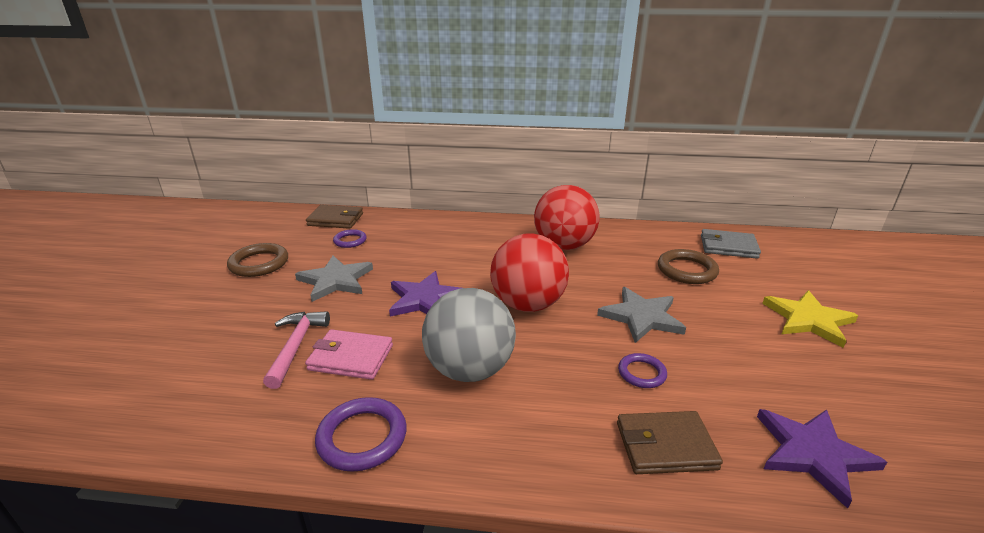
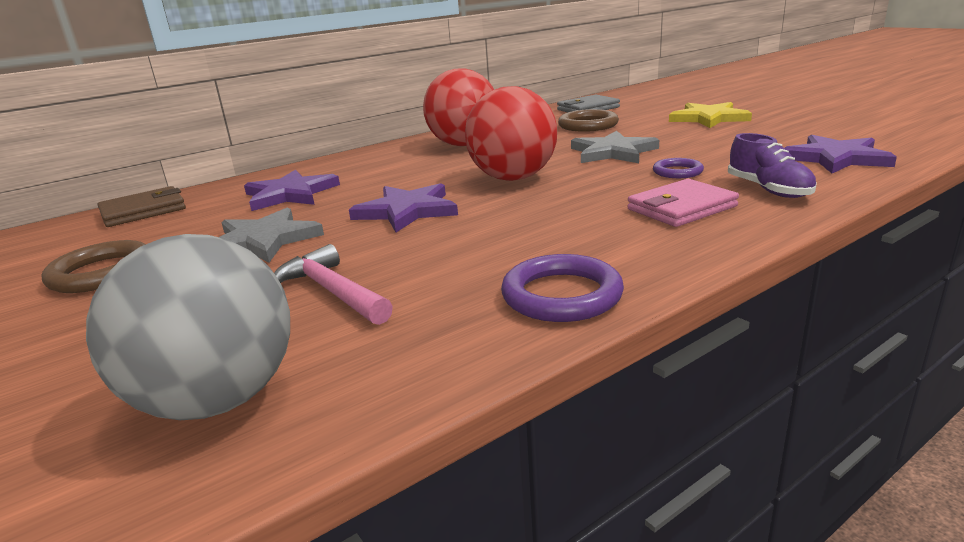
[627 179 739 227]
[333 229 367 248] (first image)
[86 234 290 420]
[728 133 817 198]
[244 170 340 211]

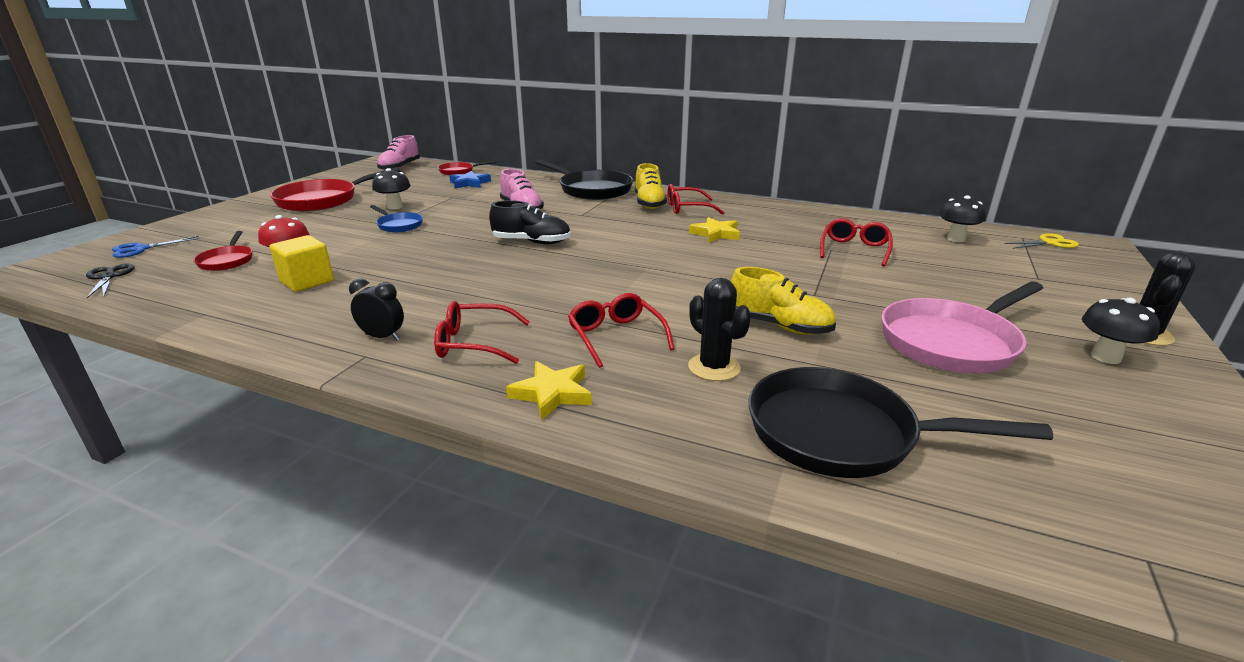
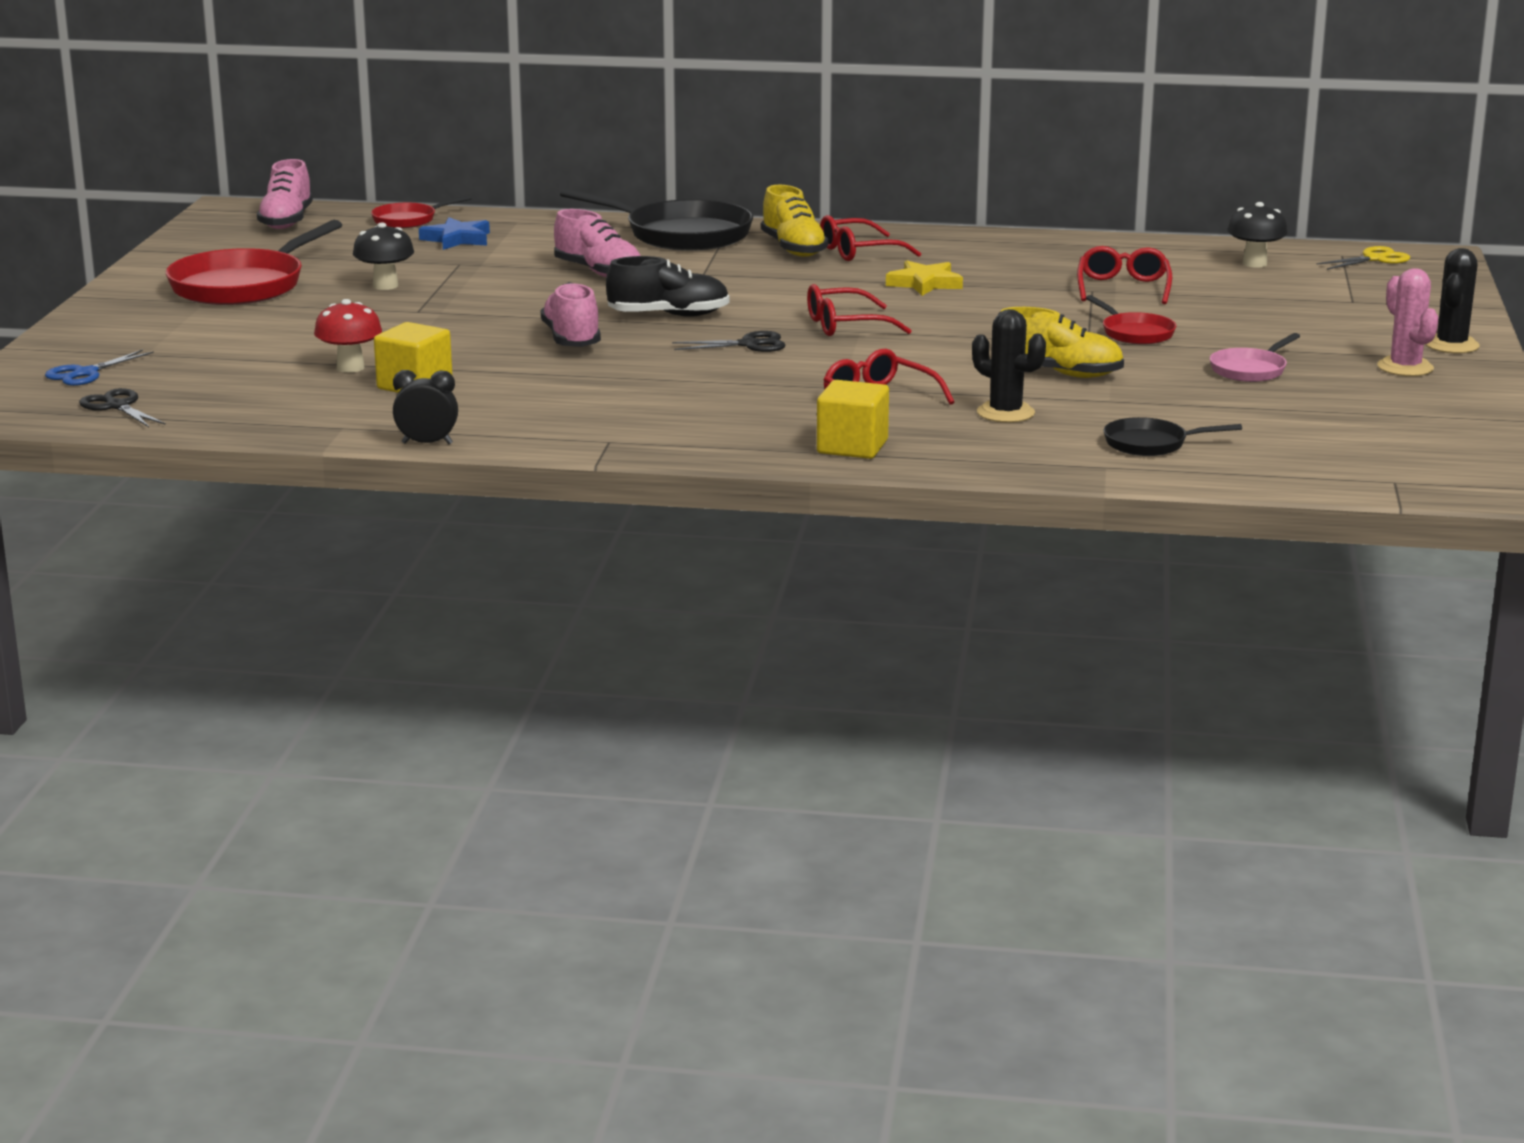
[1086 295 1176 345]
[393 370 458 444]
[370 205 423 233] (first image)
[807 284 912 336]
[817 380 889 459]
[1104 417 1242 456]
[1210 333 1300 382]
[1377 268 1439 376]
[541 282 601 347]
[672 331 786 352]

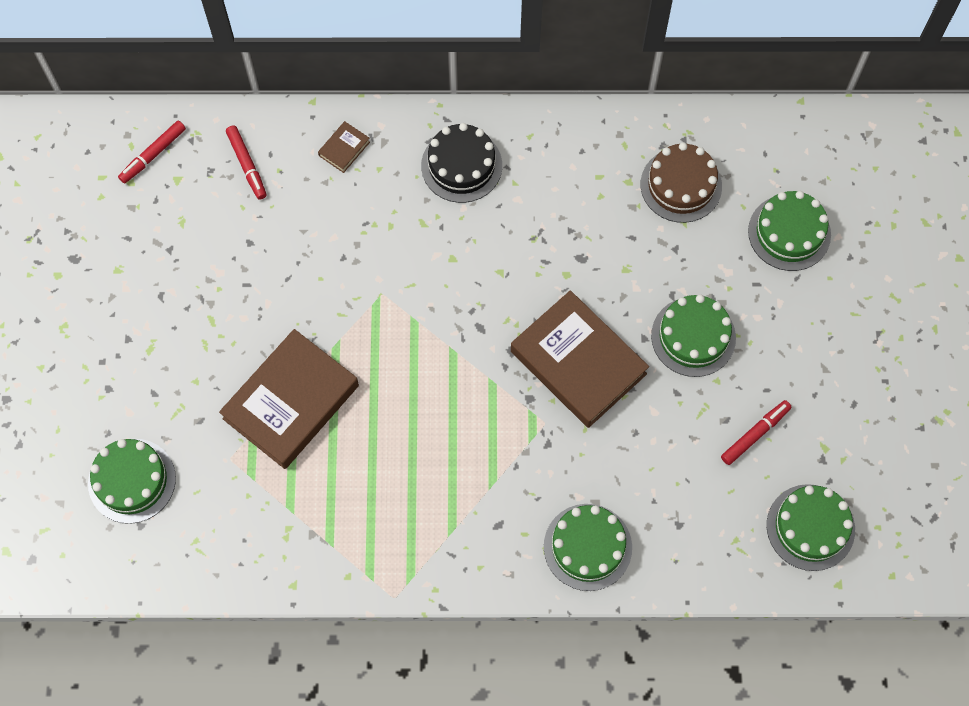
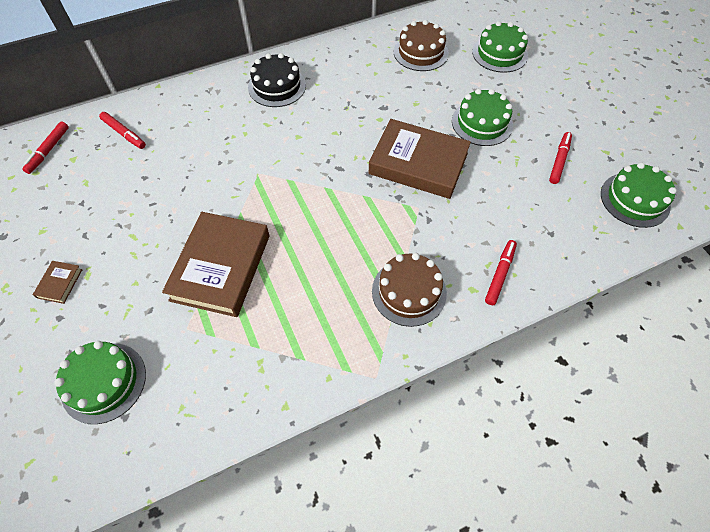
[33 261 83 304]
[485 240 517 305]
[372 253 447 327]

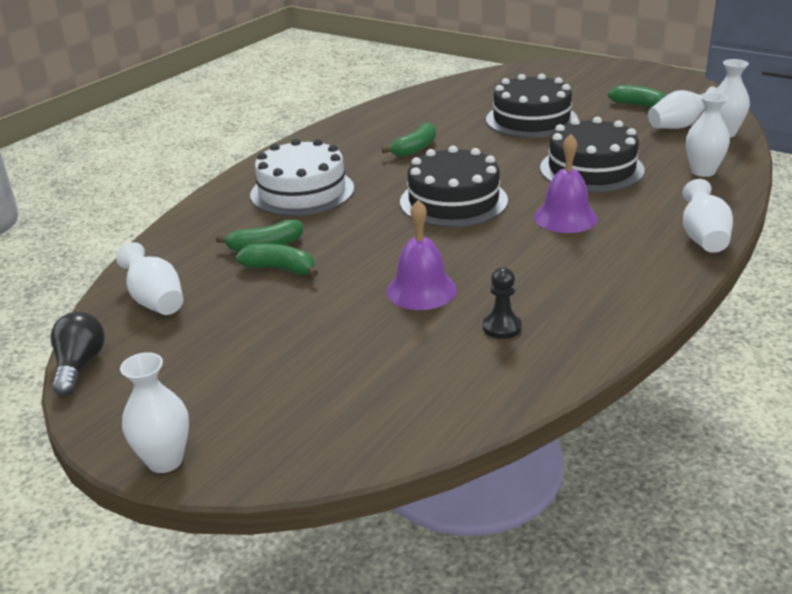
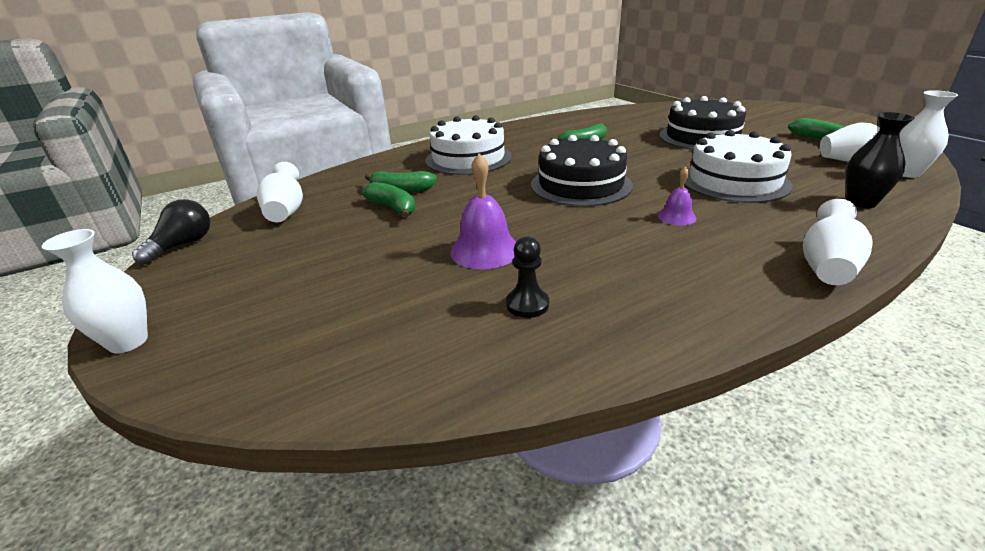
[658 166 696 225]
[685 130 792 203]
[846 112 915 208]

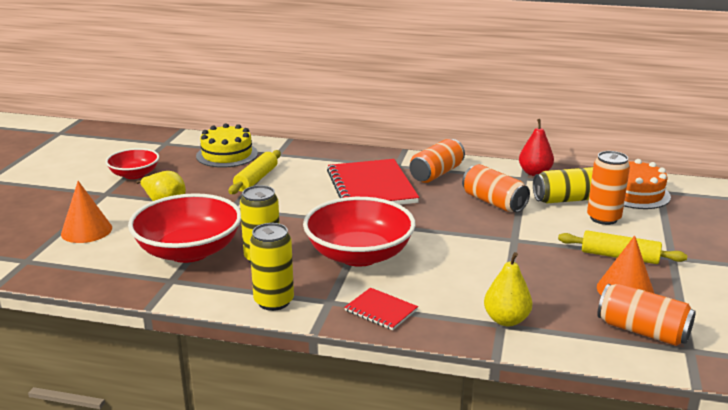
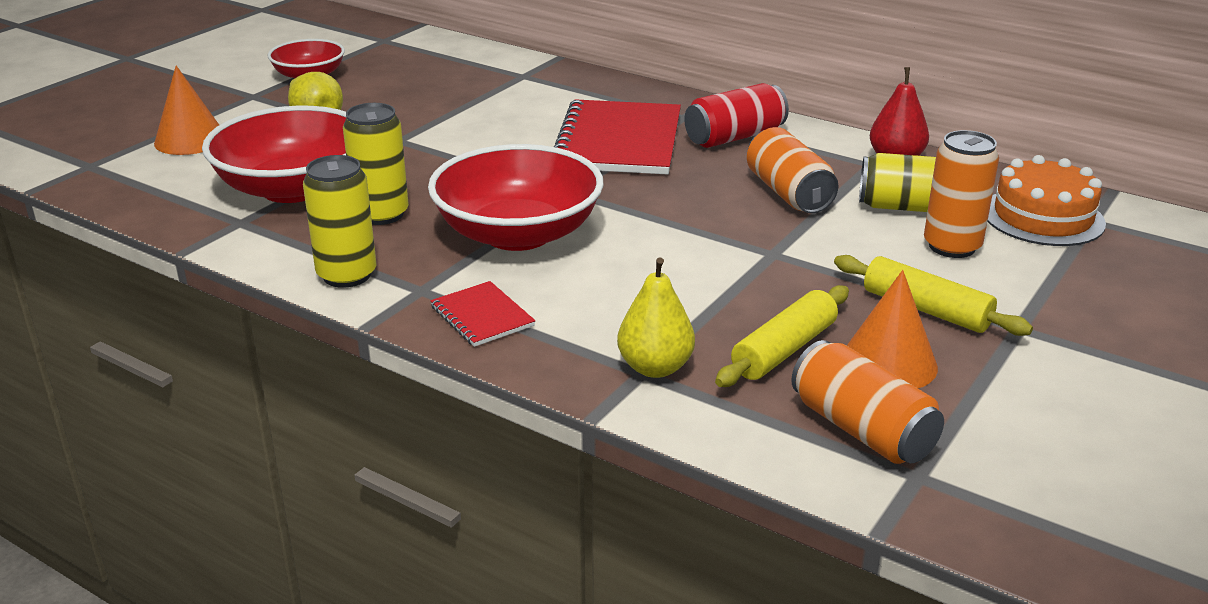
[196 123 258 168] (first image)
[715 285 849 387]
[684 83 789 148]

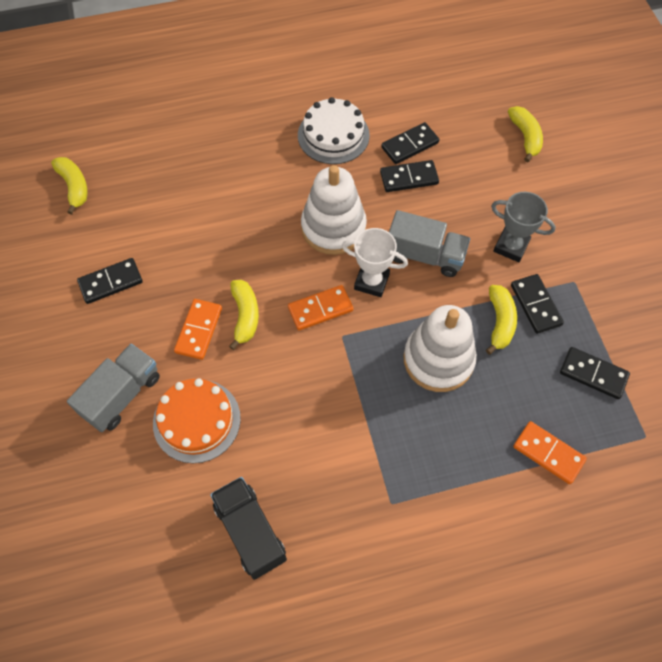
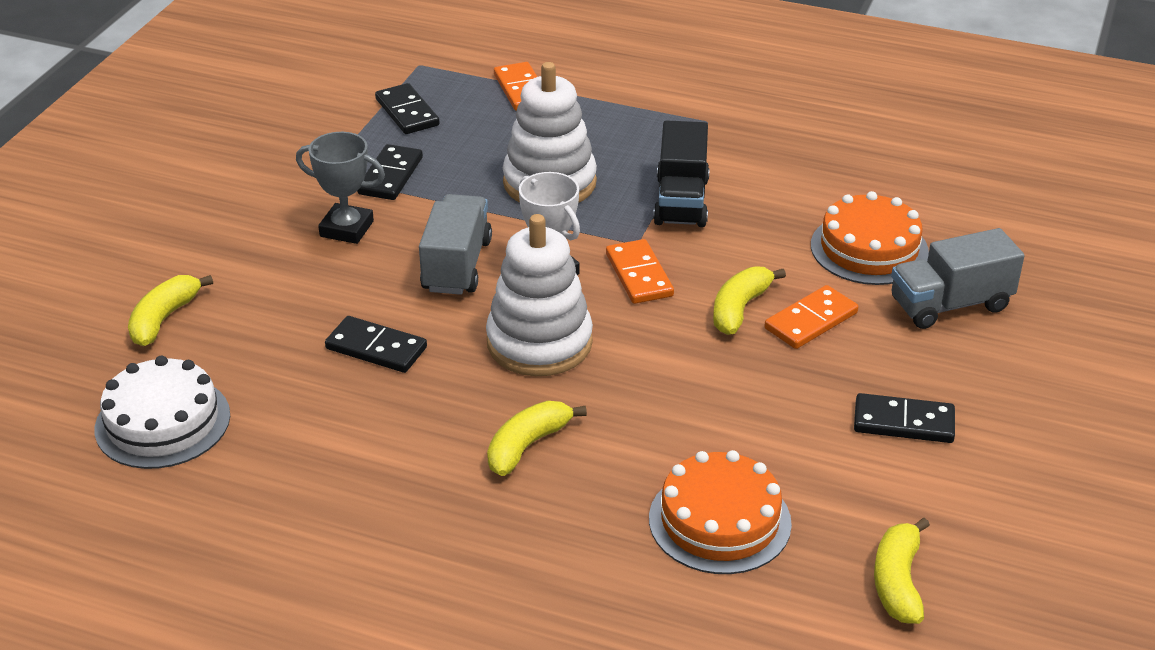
[653 120 710 227]
[606 239 674 304]
[94 356 230 469]
[381 122 439 164] (first image)
[419 194 492 295]
[487 401 587 476]
[296 132 385 244]
[649 450 792 574]

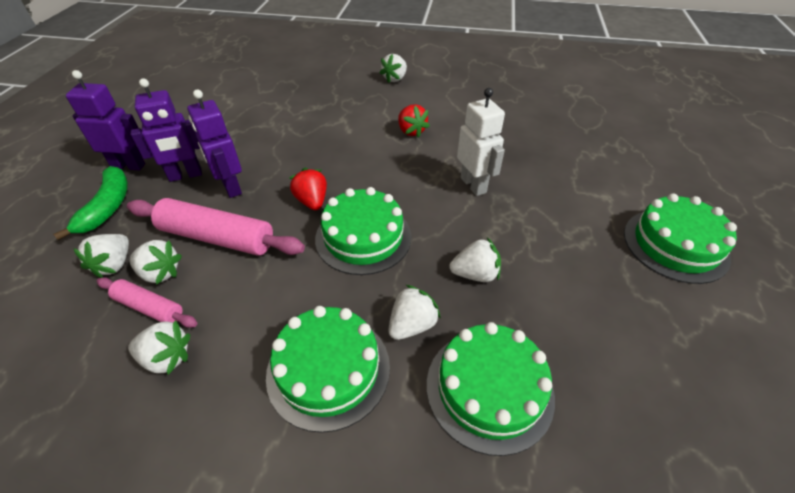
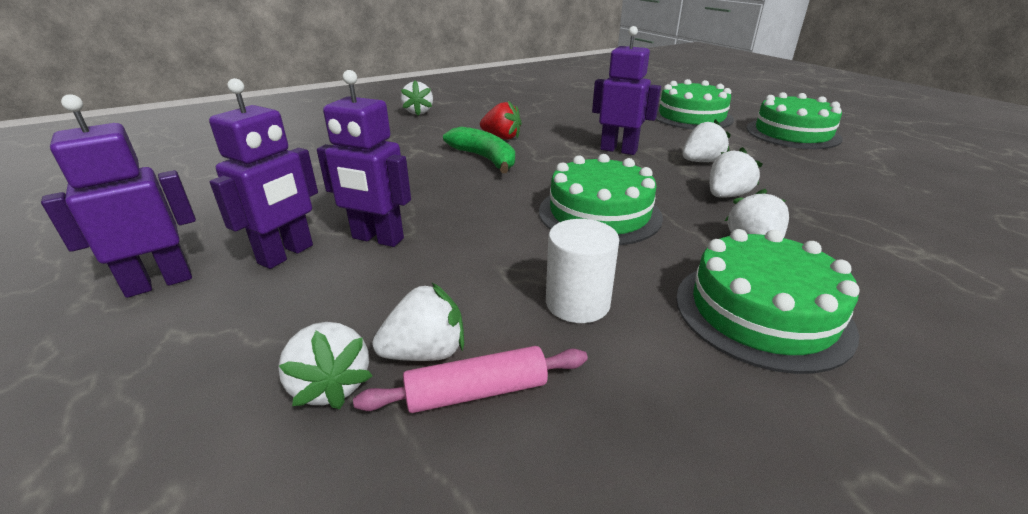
[443 127 515 173]
[127 198 305 256] (first image)
[682 119 731 162]
[289 168 327 210] (first image)
[655 79 734 129]
[592 26 661 155]
[546 219 619 323]

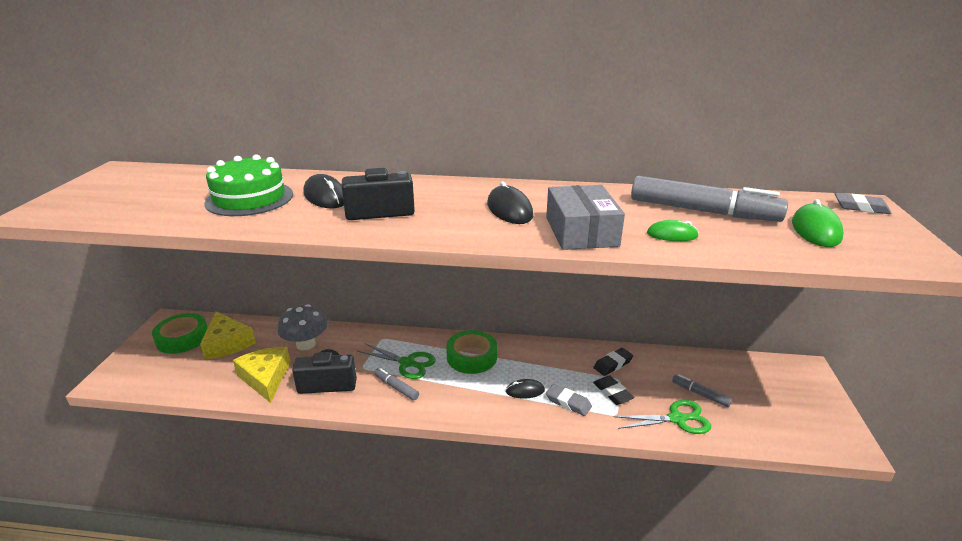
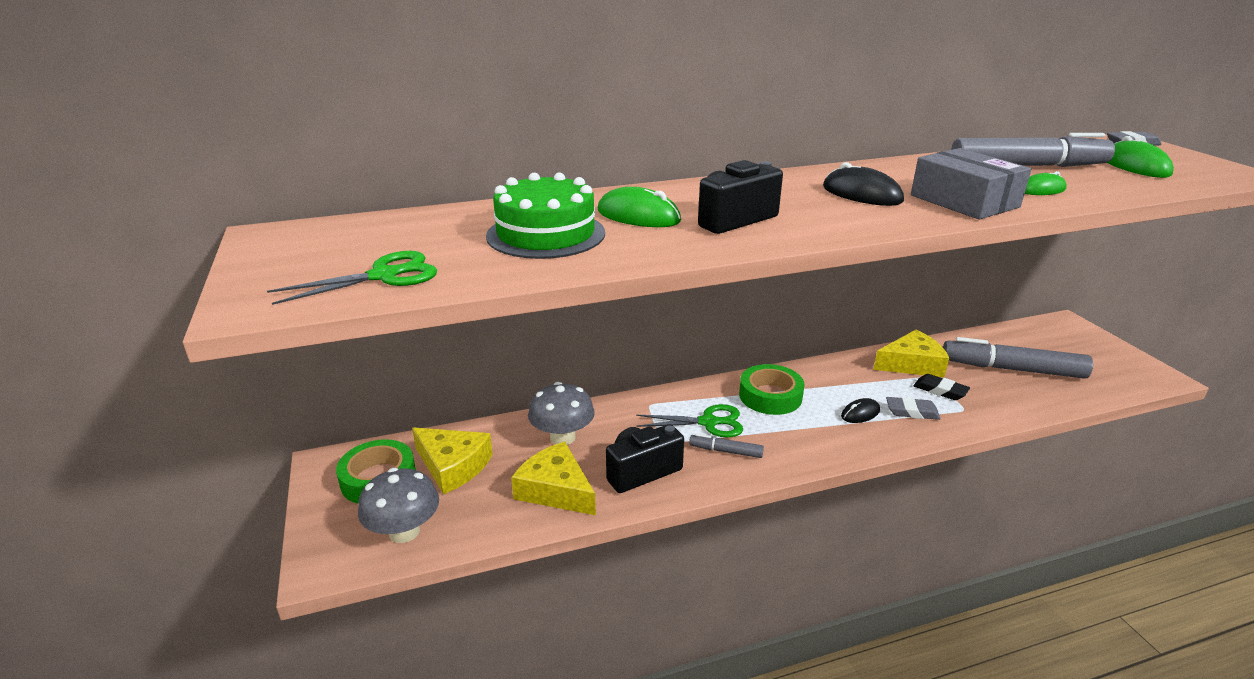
[598 187 681 227]
[873 330 949 377]
[267 251 437 305]
[943 337 1093 379]
[358 468 439 543]

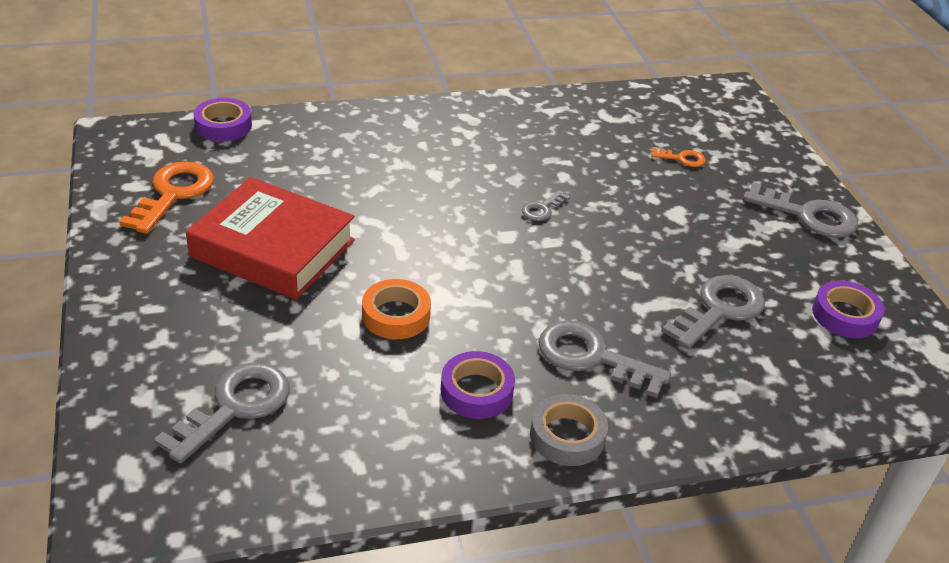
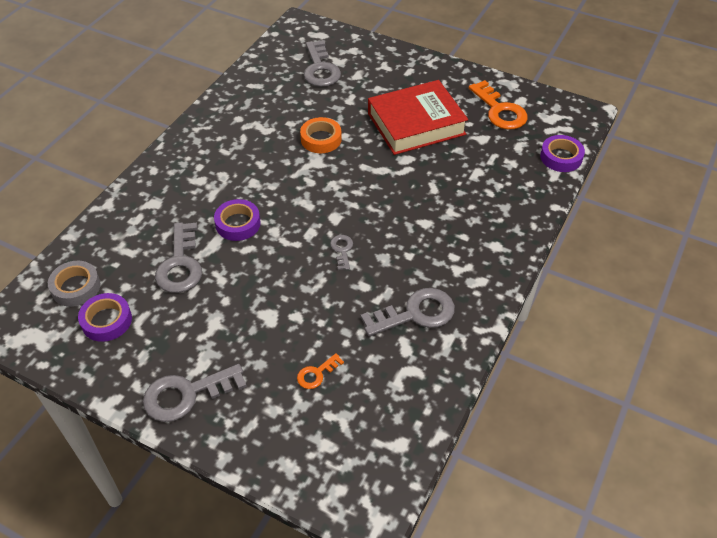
[214 199 261 241]
[48 261 101 307]
[361 288 455 336]

